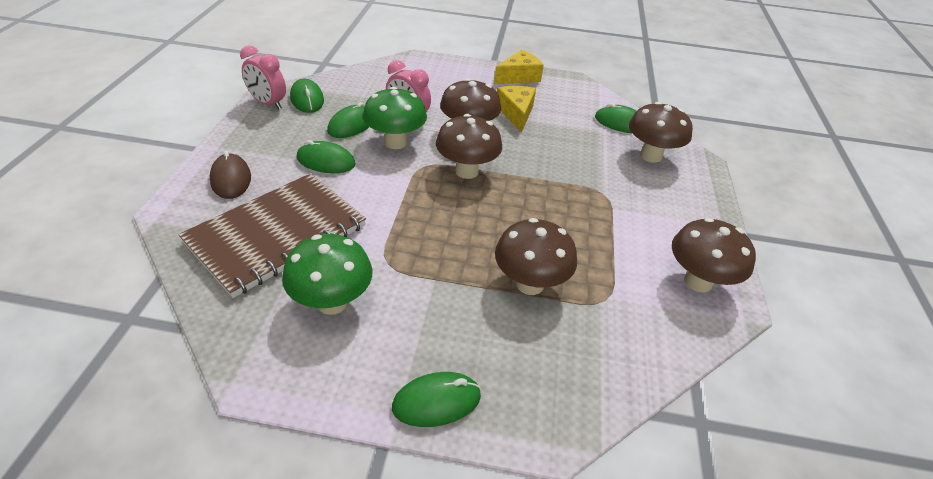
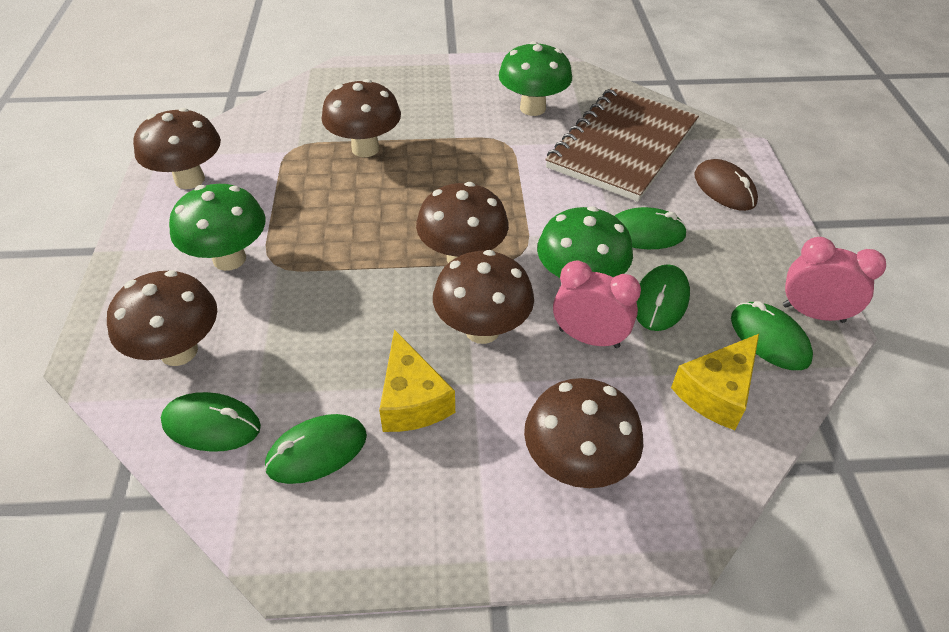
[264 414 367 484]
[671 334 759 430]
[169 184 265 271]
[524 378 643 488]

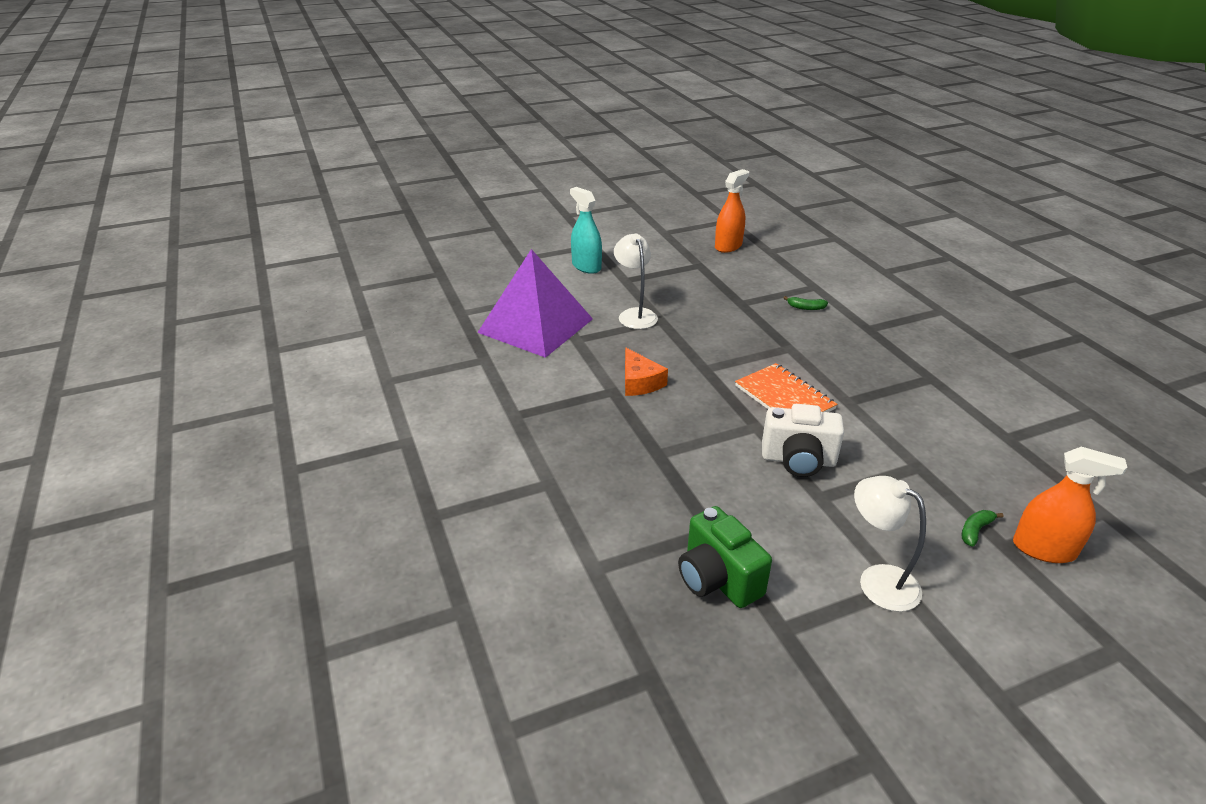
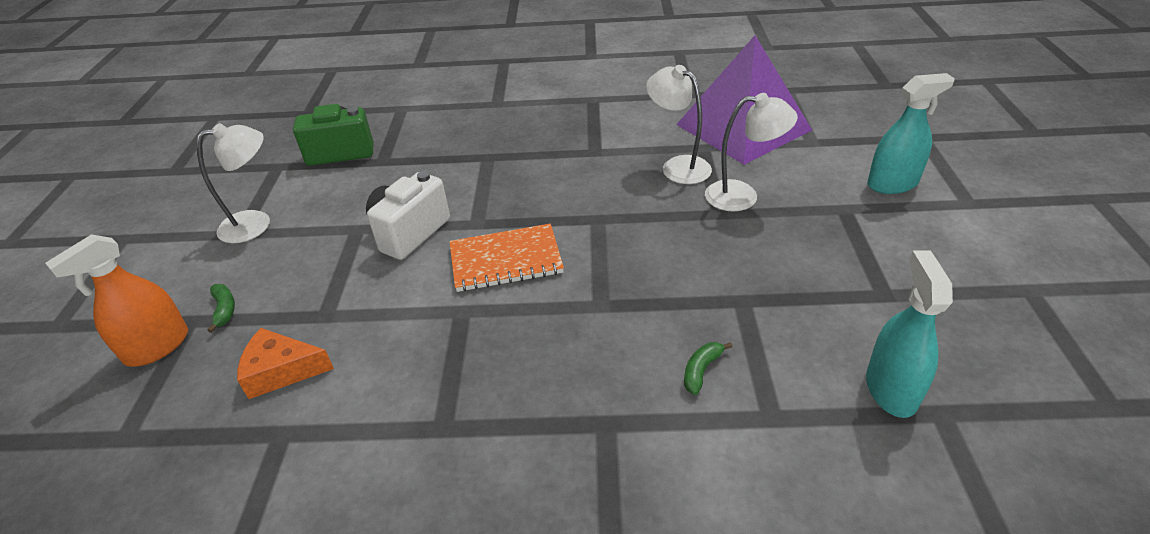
[237 328 334 399]
[715 169 749 253] (first image)
[646 65 712 184]
[866 250 953 418]

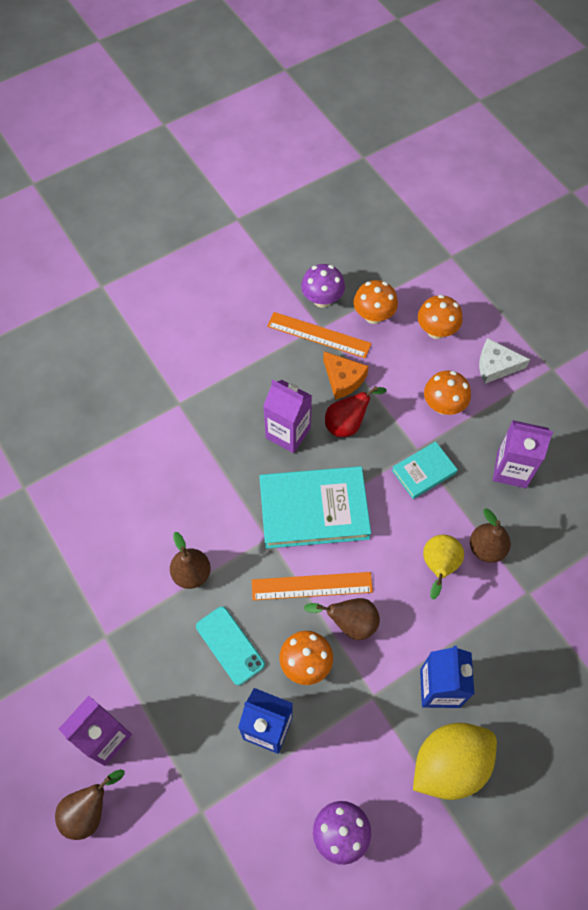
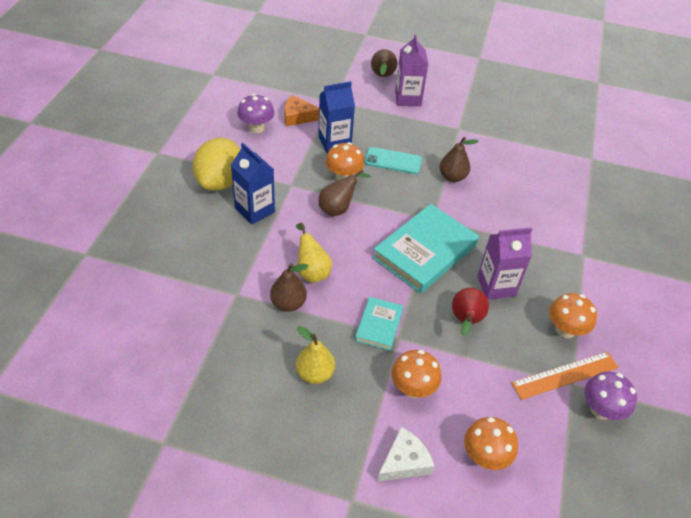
[252 572 373 600] (first image)
[284 95 319 126]
[549 293 597 338]
[296 326 335 384]

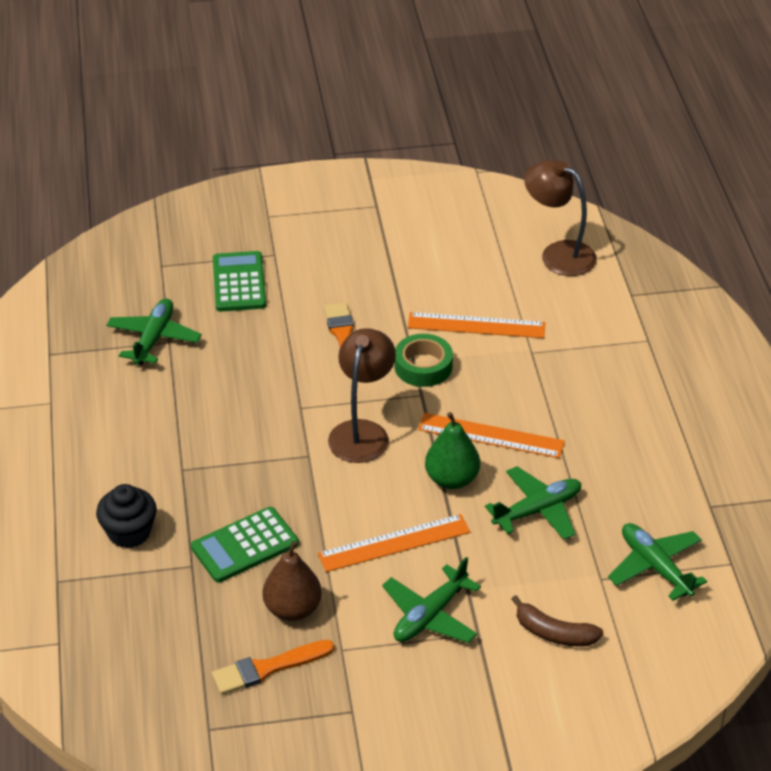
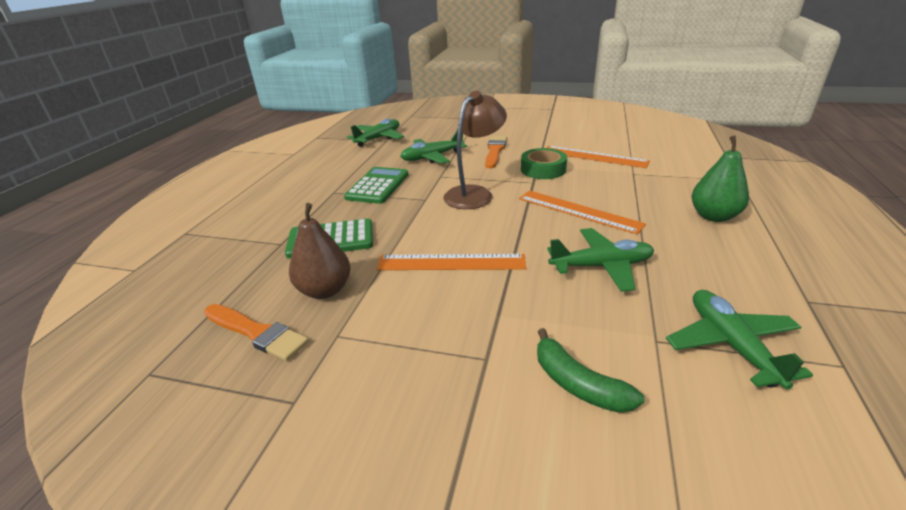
[96 484 157 548] (first image)
[204 304 309 361]
[344 167 409 204]
[400 129 467 164]
[692 135 749 222]
[537 328 645 413]
[524 160 597 276] (first image)

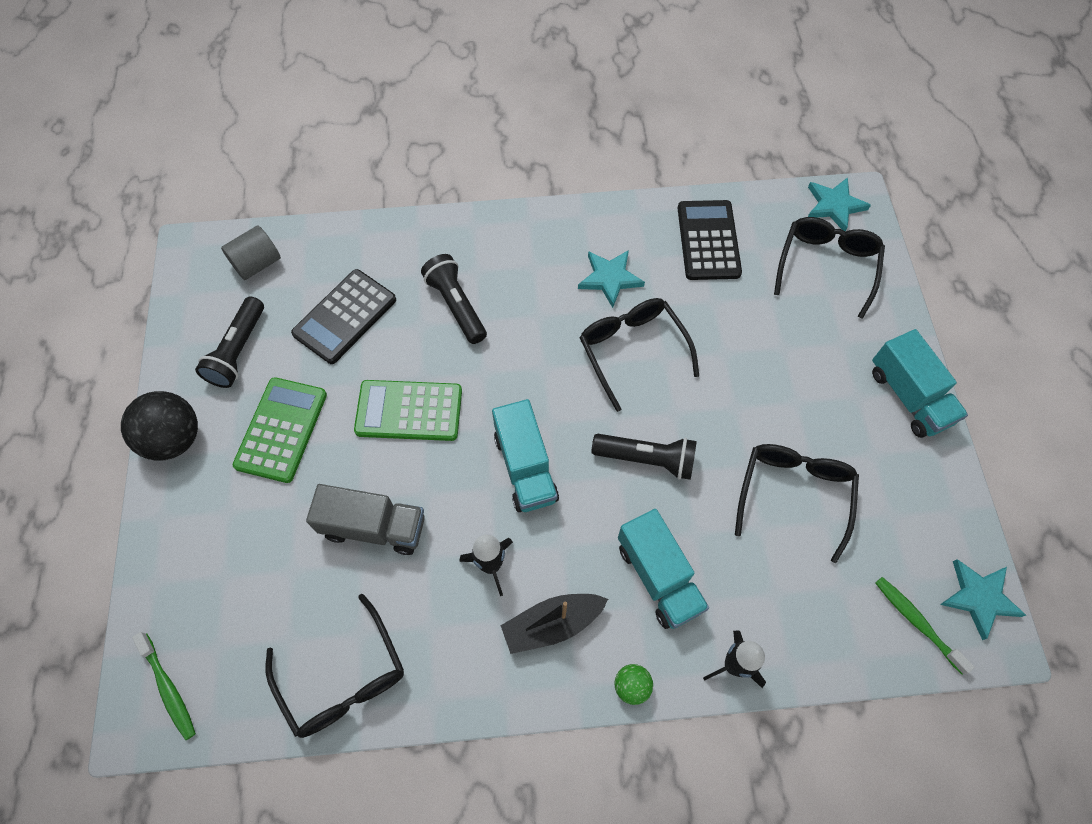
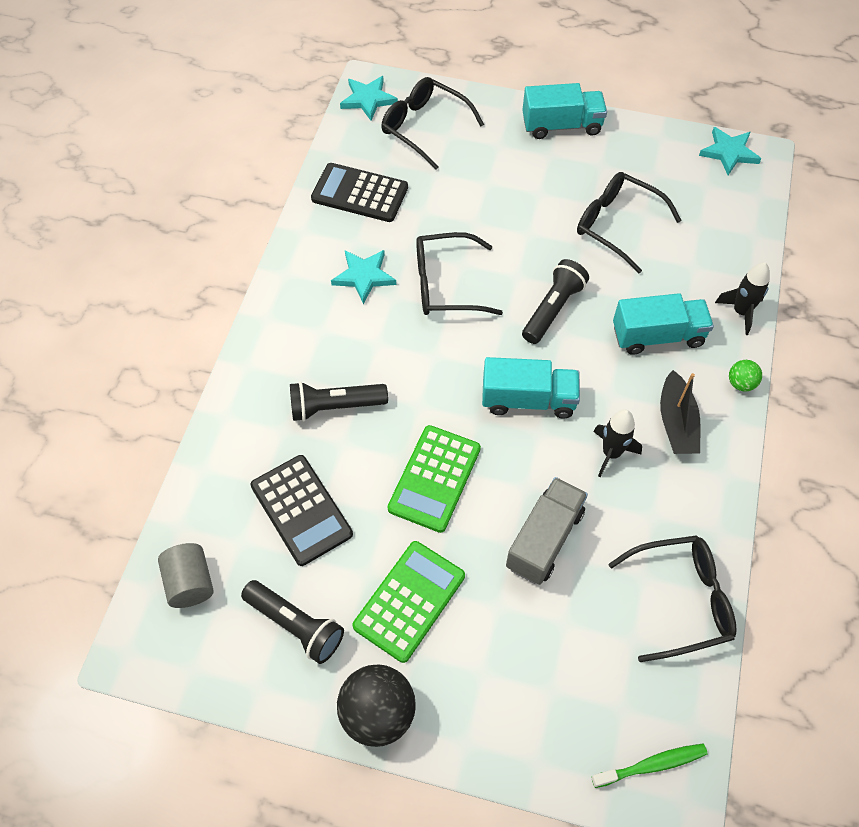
[353 541 465 663]
[875 577 975 675] (first image)

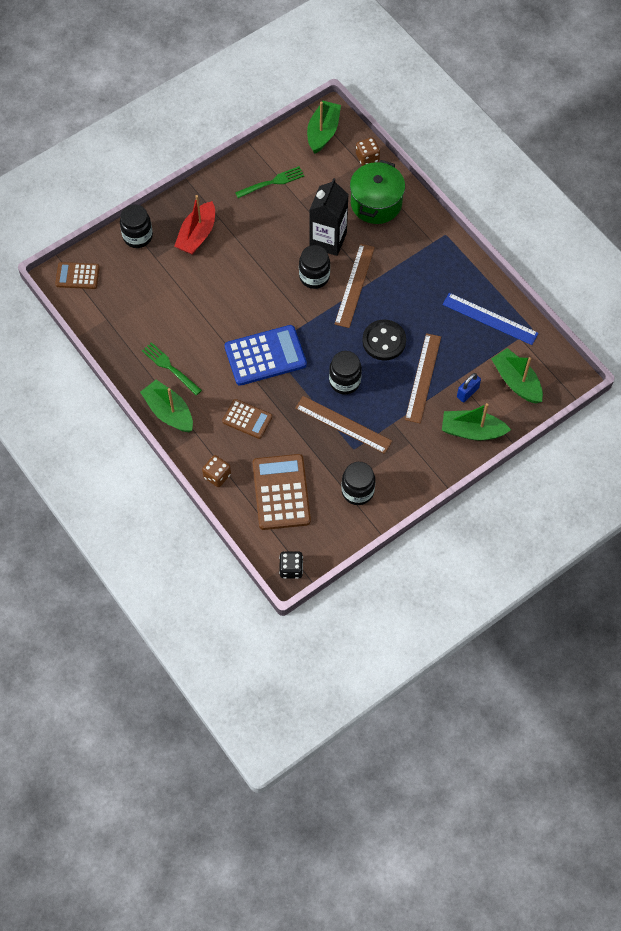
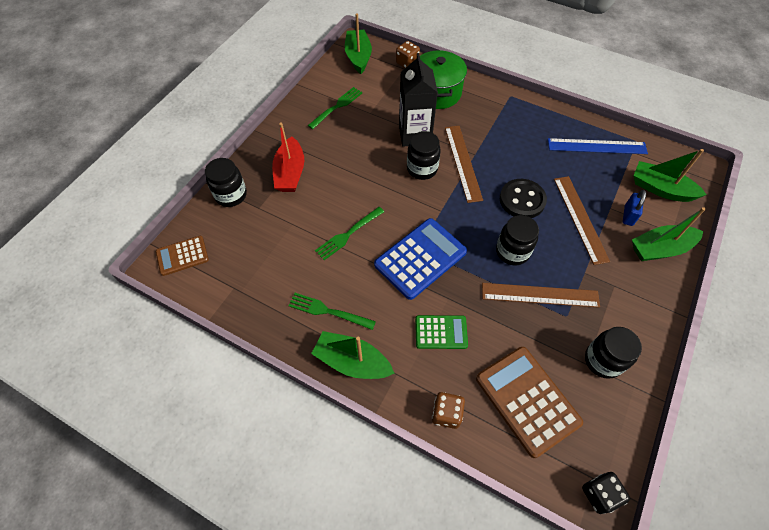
[415 315 468 349]
[315 207 384 260]

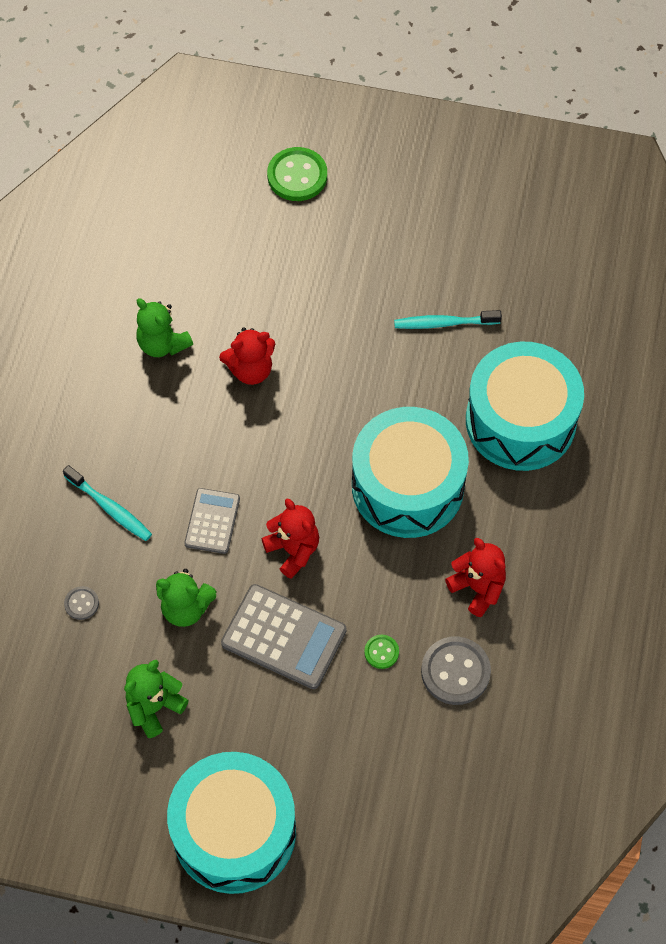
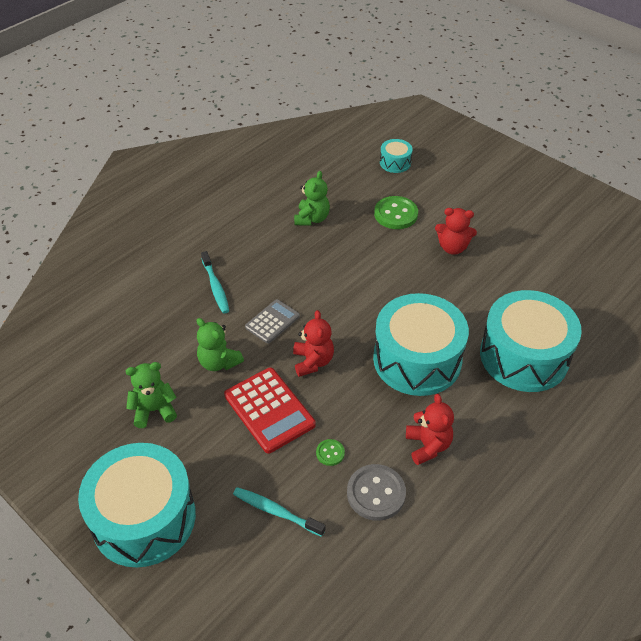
[64 586 99 620] (first image)
[294 171 330 226]
[435 208 477 255]
[224 368 316 453]
[374 196 418 229]
[233 487 326 537]
[380 139 413 173]

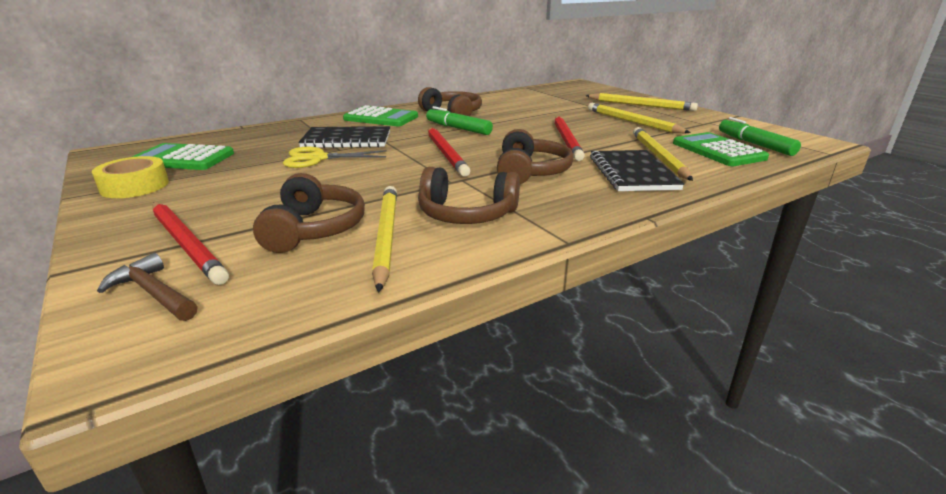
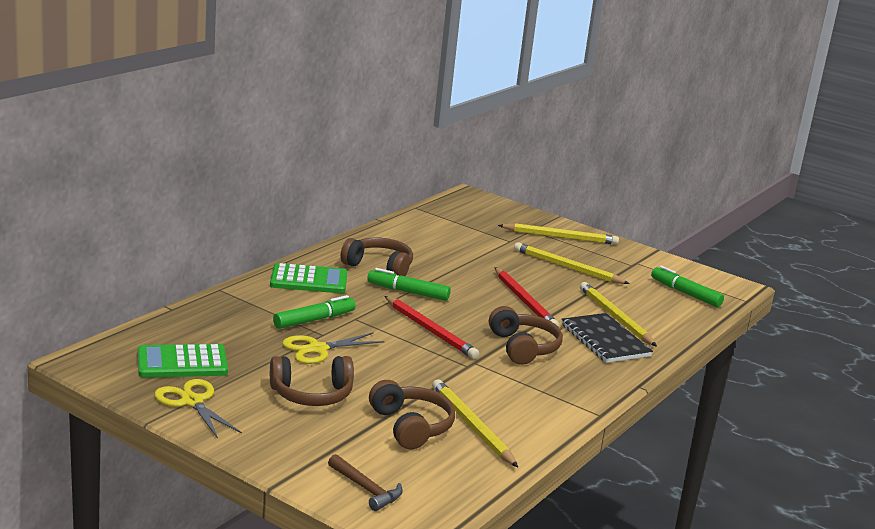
[154 379 242 439]
[328 454 403 511]
[152 202 229 285] (first image)
[273 295 356 329]
[270 356 354 406]
[673 132 769 166] (first image)

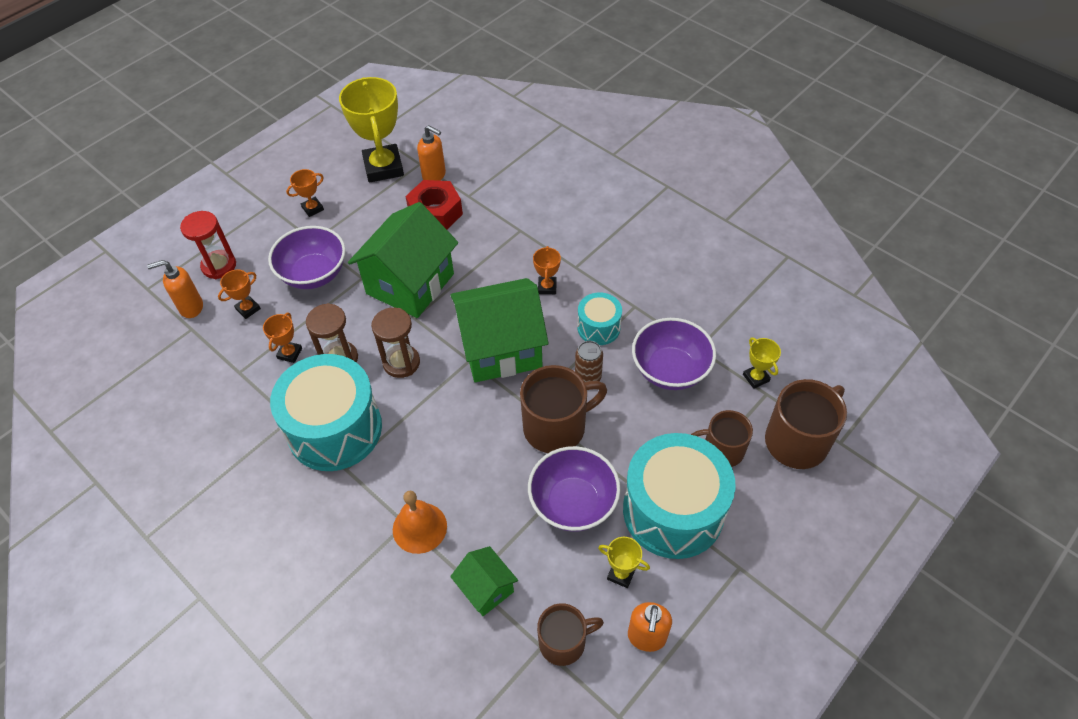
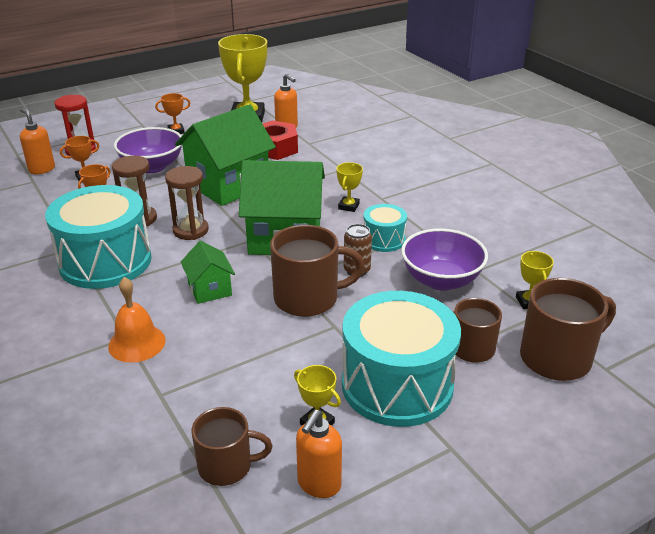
[20 108 55 174]
[181 241 235 304]
[528 446 621 532] (first image)
[336 162 363 212]

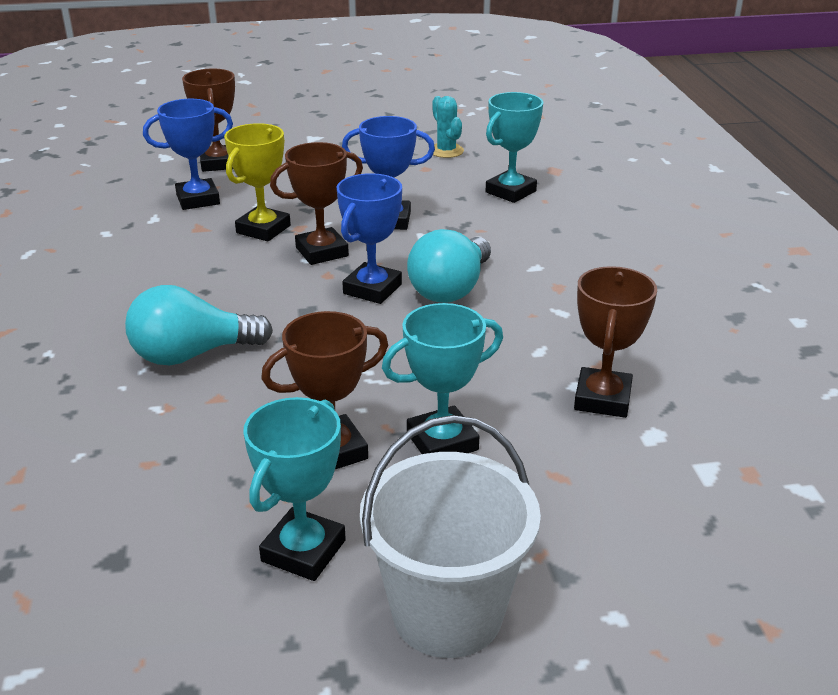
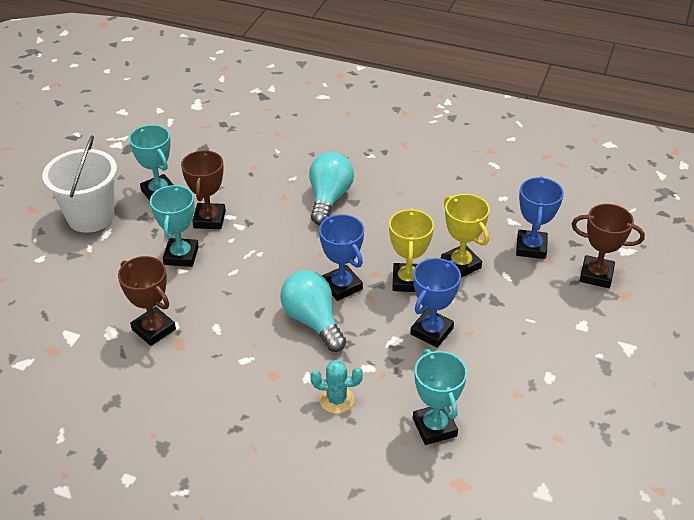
[389 208 434 292]
[310 360 363 414]

